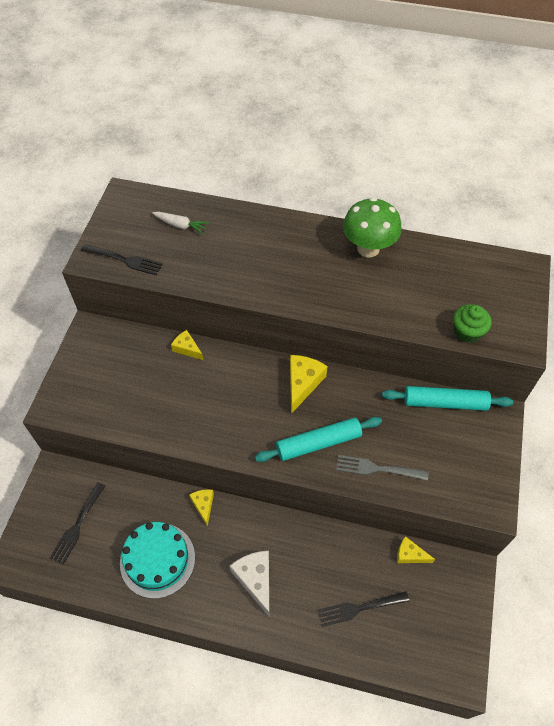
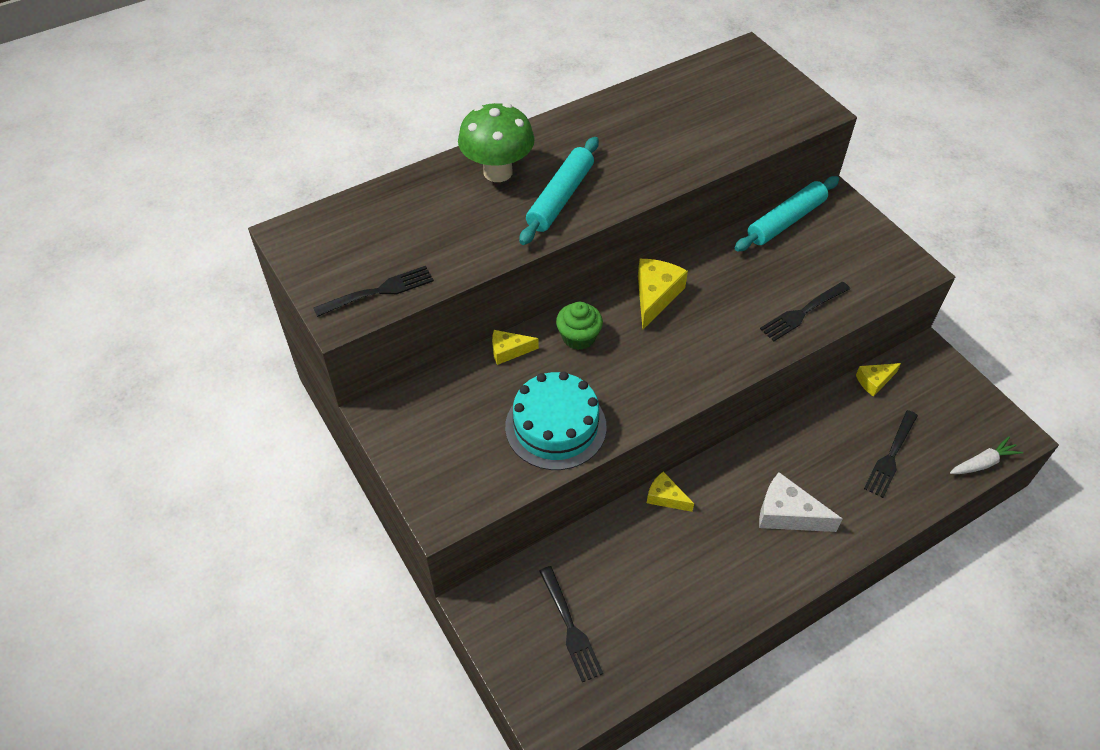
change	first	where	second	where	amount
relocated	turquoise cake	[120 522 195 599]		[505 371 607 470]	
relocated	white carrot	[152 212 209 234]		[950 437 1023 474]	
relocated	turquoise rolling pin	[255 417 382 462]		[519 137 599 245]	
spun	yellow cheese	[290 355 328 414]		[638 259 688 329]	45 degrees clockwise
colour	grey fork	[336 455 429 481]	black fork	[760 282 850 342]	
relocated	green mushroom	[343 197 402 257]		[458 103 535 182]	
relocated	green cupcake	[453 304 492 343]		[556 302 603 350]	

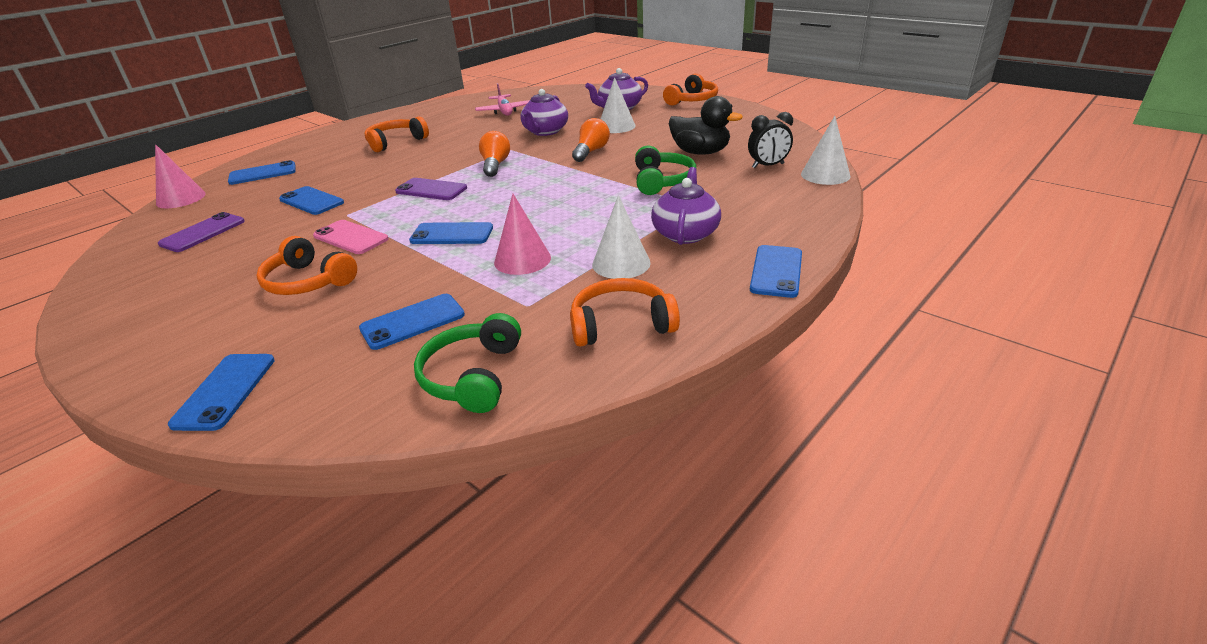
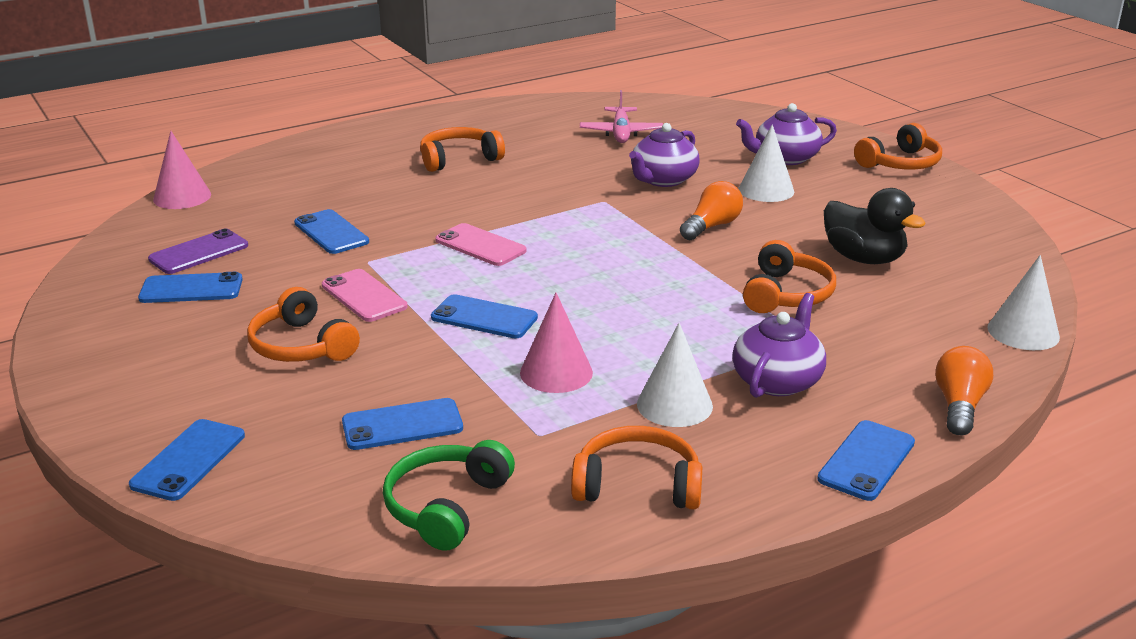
change	first	where	second	where	amount
relocated	blue phone	[228 160 296 185]		[138 272 243 303]	
colour	purple phone	[395 178 467 200]	pink phone	[435 223 527 266]	
relocated	orange light bulb	[479 131 510 177]		[935 346 993 435]	
colour	green headphones	[635 145 697 195]	orange headphones	[743 240 836 313]	
missing	black clock	[748 112 793 168]			

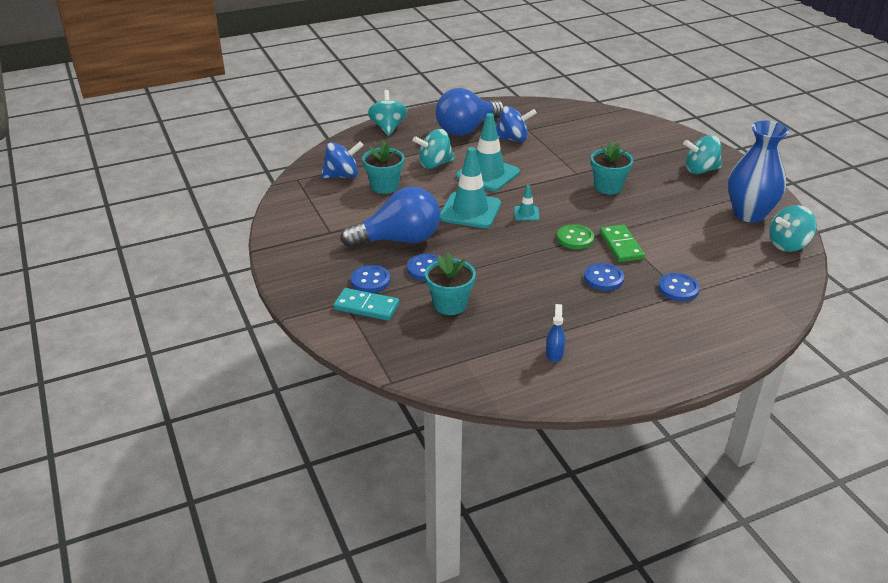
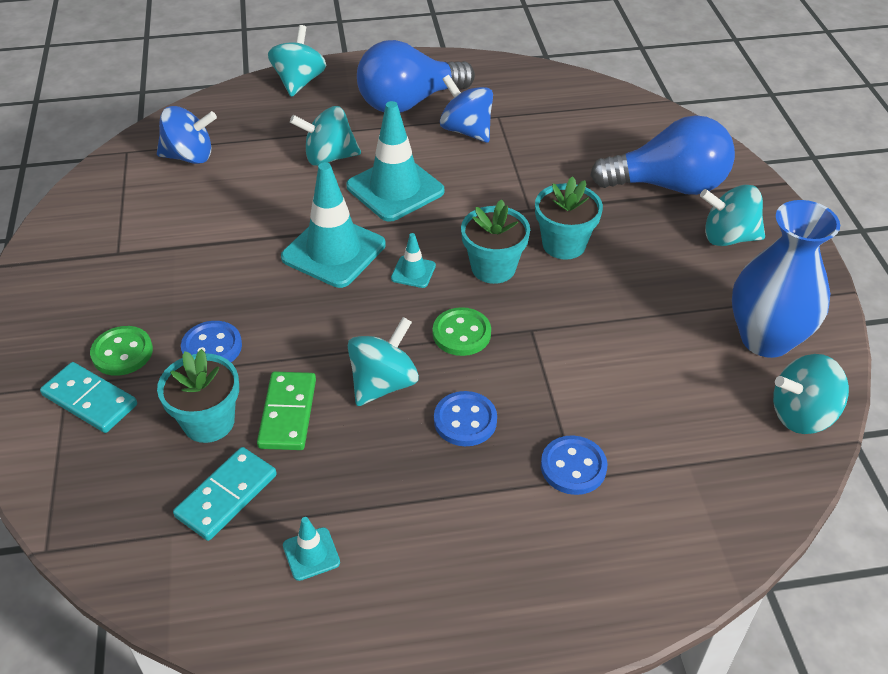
change	first	where	second	where	amount
relocated	blue light bulb	[341 187 440 248]		[590 115 735 195]	
colour	blue button	[351 265 390 293]	green button	[90 326 153 376]	
relocated	turquoise flower pot	[362 141 404 194]		[461 199 530 284]	
spun	blue spinning top	[496 106 537 142]		[440 75 493 143]	150 degrees counterclockwise
exchanged	blue spray bottle	[546 304 565 362]	turquoise traffic cone	[283 517 340 581]	
relocated	green domino	[600 225 645 262]		[257 371 316 450]	
appeared			turquoise domino	[173 447 277 541]	
appeared			turquoise spinning top	[348 317 419 406]	

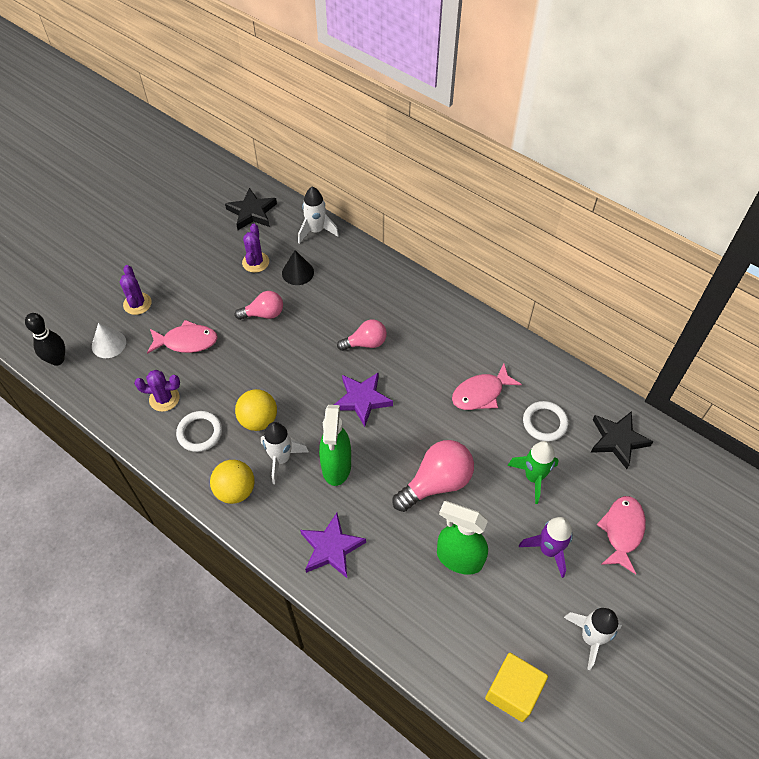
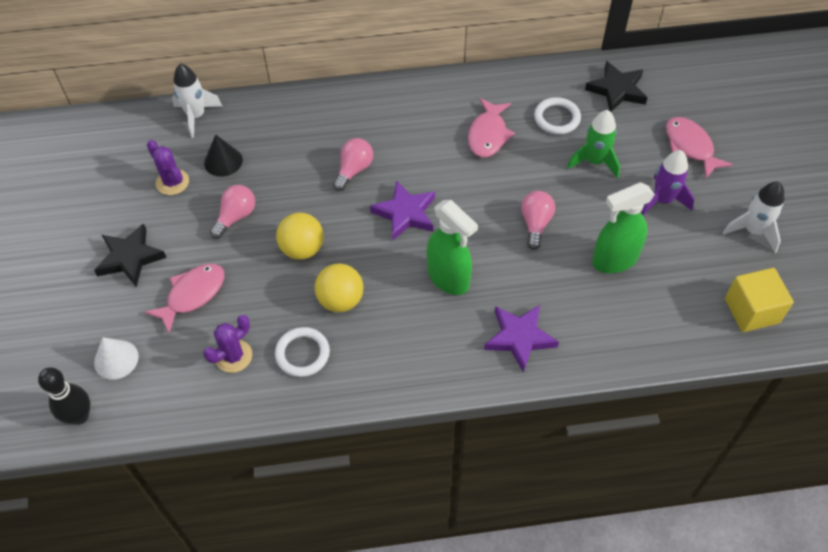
change	first	where	second	where	amount
missing	purple cactus	[120 265 152 315]			
relocated	yellow ball	[210 460 255 504]		[276 213 324 260]	
relocated	black star	[225 188 277 230]		[94 223 167 287]	
missing	white rocket	[261 422 309 484]			
size	pink light bulb	[392 440 474 512]		[521 191 555 250]	x0.62

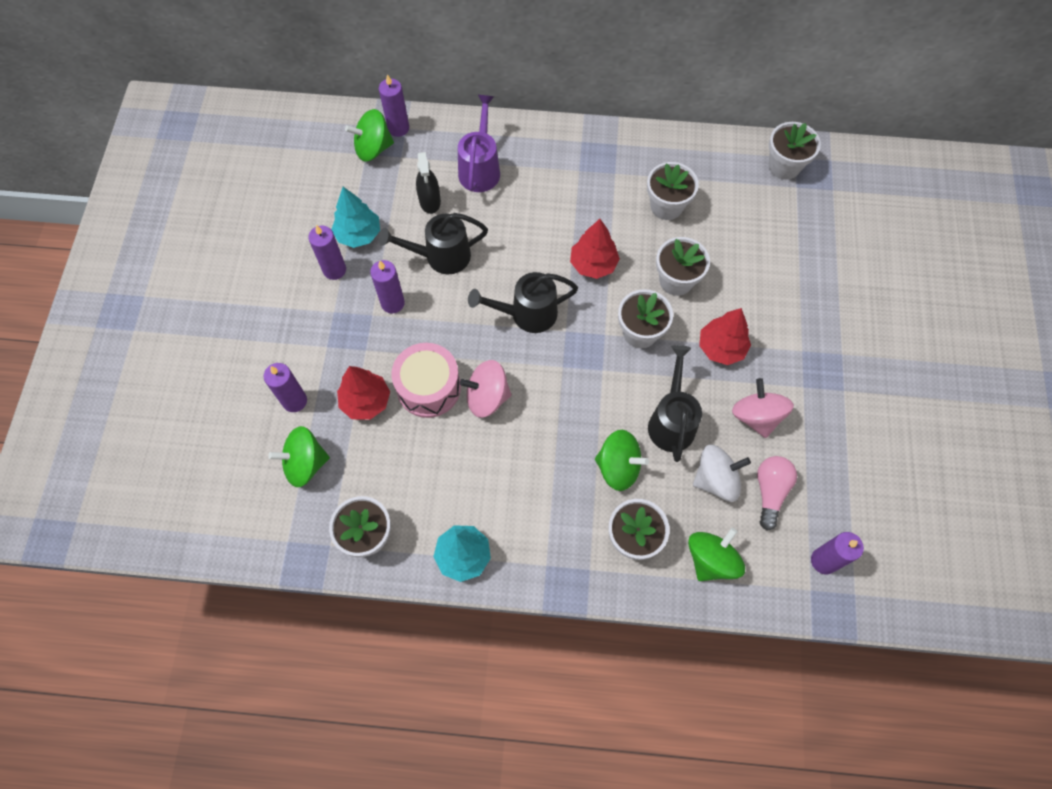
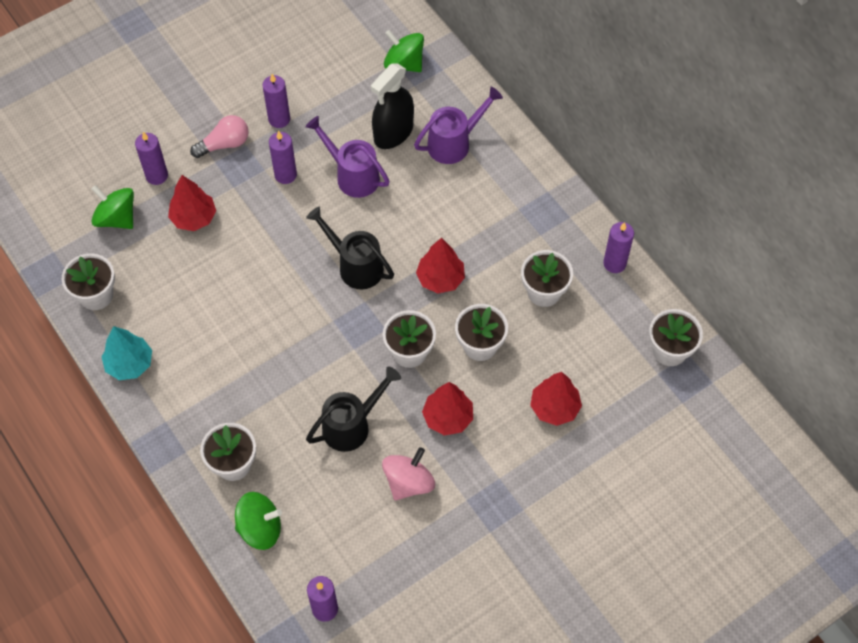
change	first	where	second	where	amount
missing	turquoise tree	[331 187 380 248]			
relocated	purple candle	[379 74 409 137]		[603 222 634 273]	
colour	black watering can	[379 213 488 274]	purple watering can	[305 116 390 198]	
missing	pink drum	[391 343 461 418]			
size	black spray bottle	[416 152 441 214]		[371 64 414 149]	x1.52
missing	pink spinning top	[460 360 511 418]			
missing	green spinning top	[595 430 649 491]			
missing	white spinning top	[693 445 751 502]			
relocated	pink light bulb	[757 456 797 531]		[190 115 249 158]	
appeared			red tree	[530 372 582 426]	

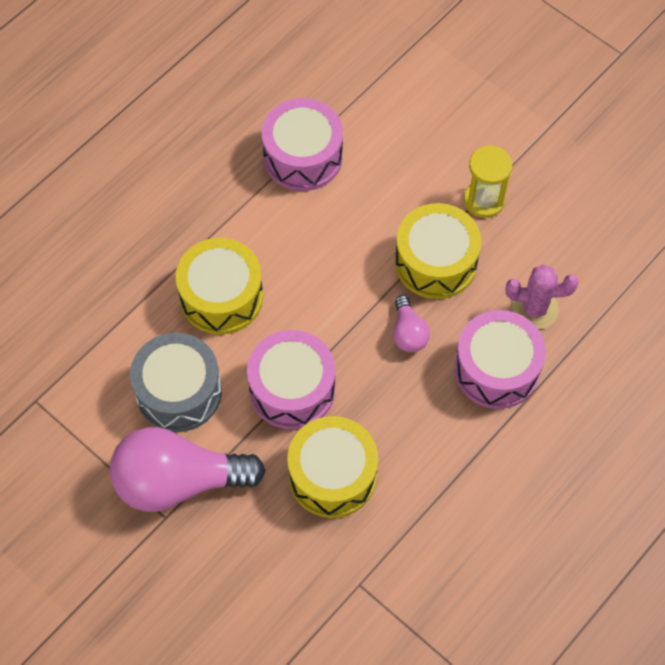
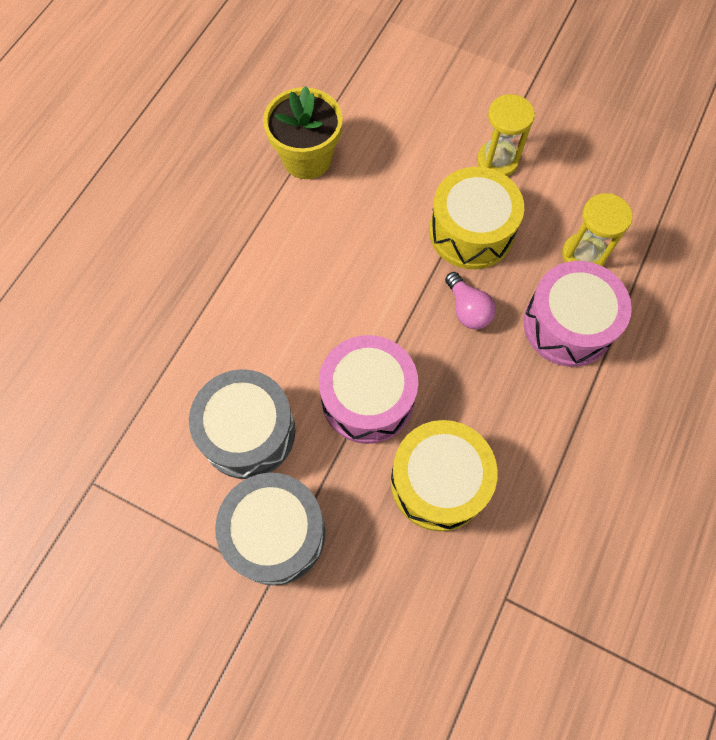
change	first	where	second	where	amount
exchanged	pink light bulb	[110 427 265 512]	grey drum	[215 473 325 585]	
missing	yellow drum	[176 238 263 335]			
exchanged	pink drum	[262 98 343 191]	yellow flower pot	[263 86 343 179]	
exchanged	pink cactus	[506 265 579 329]	yellow hourglass	[562 193 633 266]	

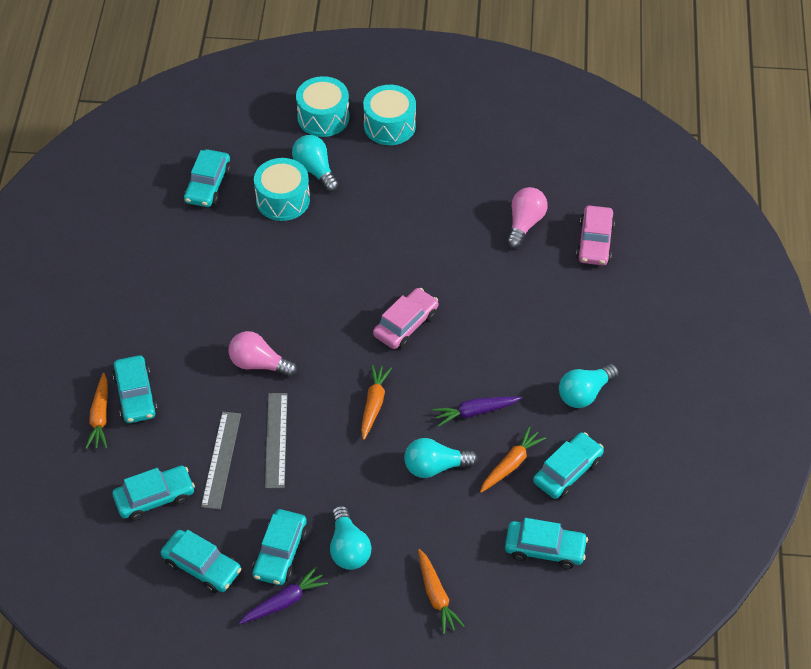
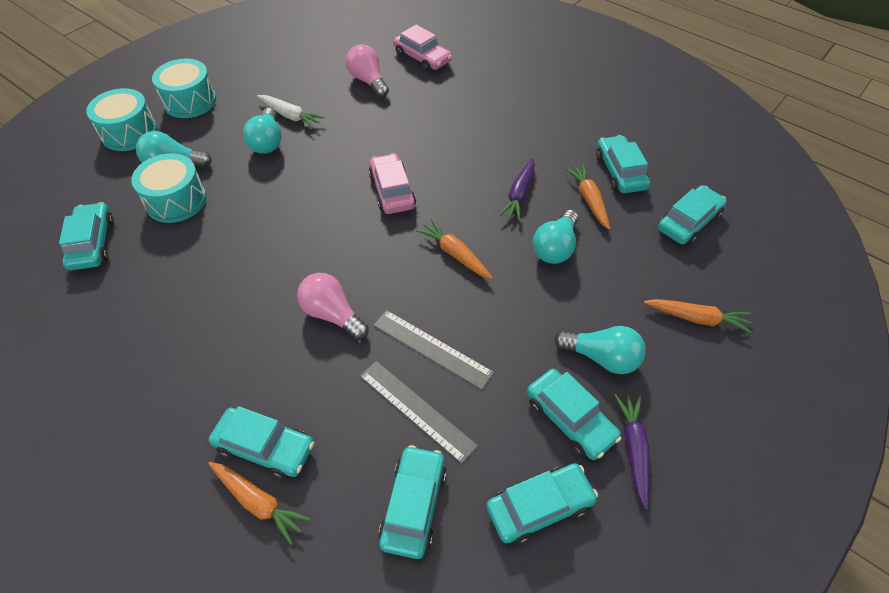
change	first	where	second	where	amount
spun	turquoise car	[184 149 231 207]		[59 202 114 270]	150 degrees counterclockwise
spun	pink light bulb	[229 331 297 377]		[297 273 369 340]	75 degrees clockwise
relocated	turquoise light bulb	[559 364 619 408]		[243 108 282 154]	
appeared			white carrot	[257 95 325 128]	

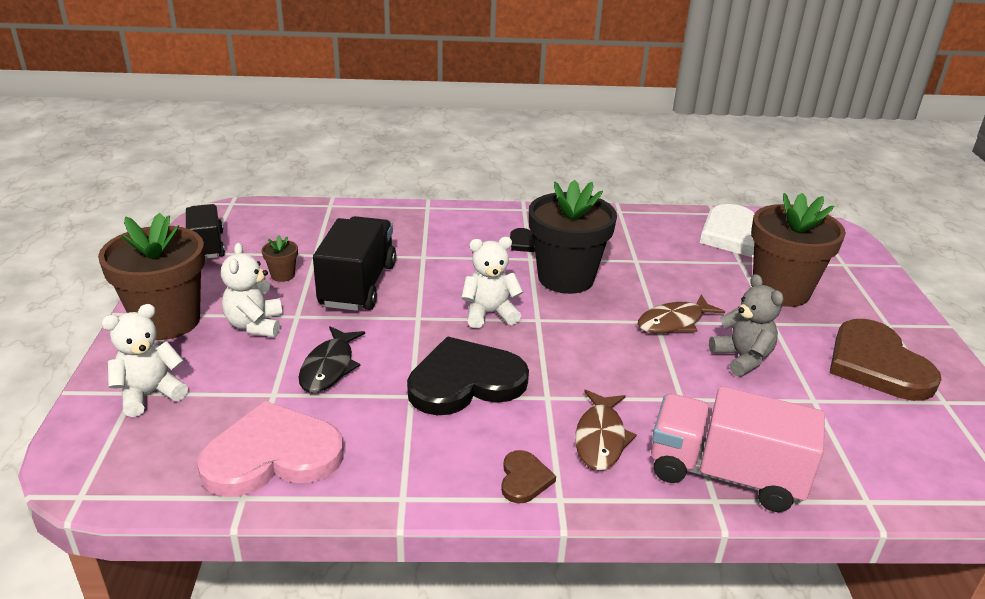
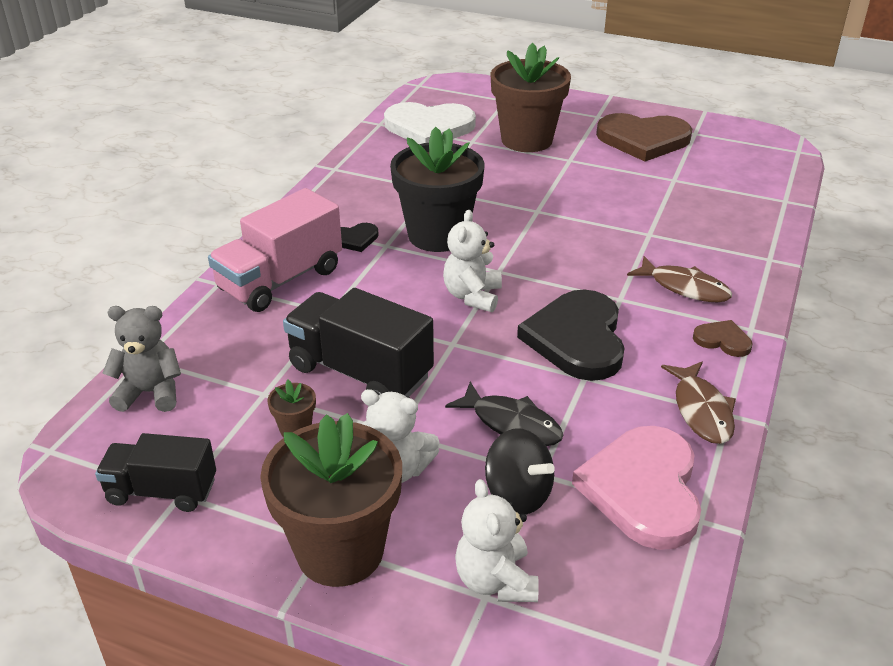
change	first	where	second	where	amount
relocated	brown fish	[638 295 725 333]		[661 362 736 444]	
relocated	pink truck	[651 386 825 512]		[208 188 342 312]	
relocated	grey teddy bear	[709 274 783 377]		[102 306 181 412]	
appeared			black spinning top	[485 429 555 515]	

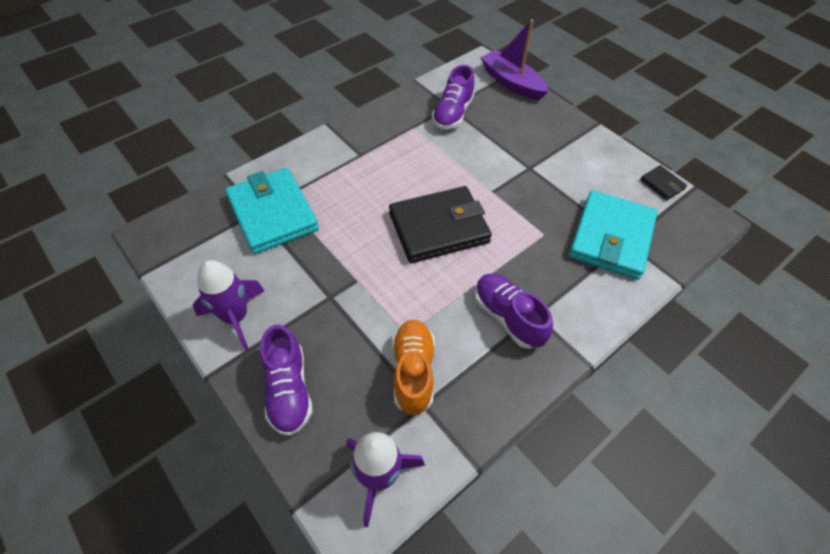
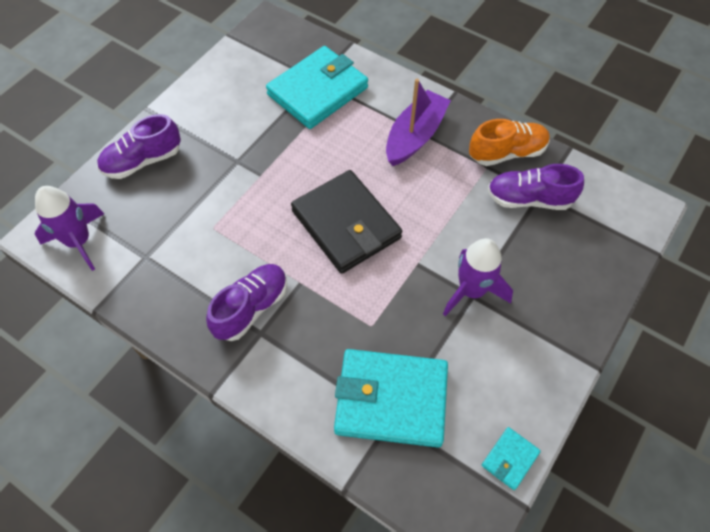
change	first	where	second	where	amount
relocated	purple rocket	[193 260 265 350]		[443 238 513 316]	
relocated	orange shoe	[392 320 435 416]		[469 119 550 166]	
relocated	purple boat	[480 19 549 101]		[386 79 451 166]	
colour	black wallet	[640 165 687 200]	turquoise wallet	[482 427 541 490]	

